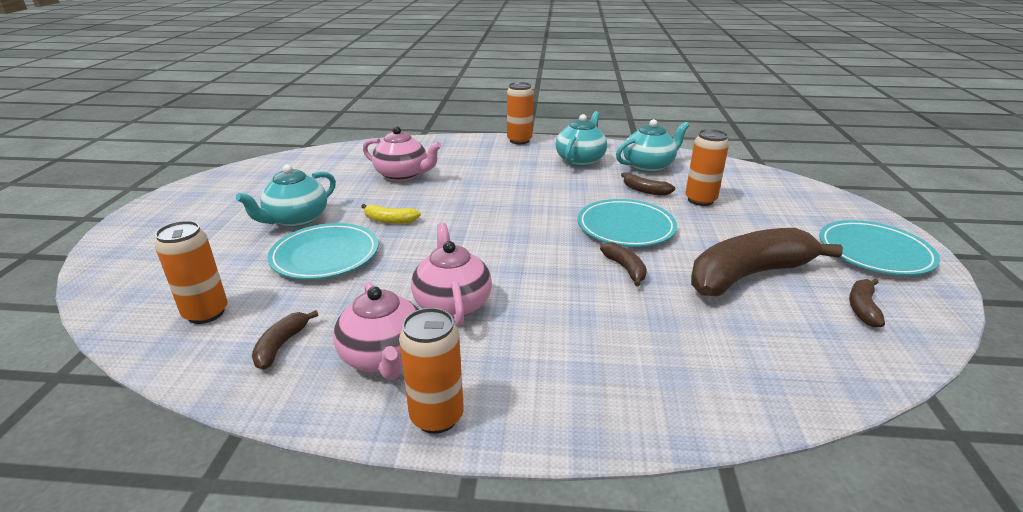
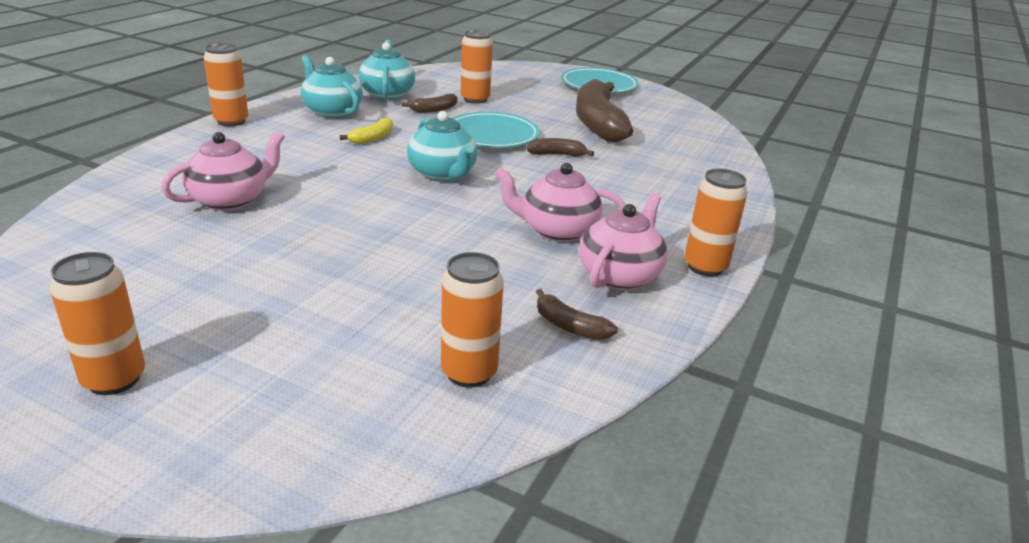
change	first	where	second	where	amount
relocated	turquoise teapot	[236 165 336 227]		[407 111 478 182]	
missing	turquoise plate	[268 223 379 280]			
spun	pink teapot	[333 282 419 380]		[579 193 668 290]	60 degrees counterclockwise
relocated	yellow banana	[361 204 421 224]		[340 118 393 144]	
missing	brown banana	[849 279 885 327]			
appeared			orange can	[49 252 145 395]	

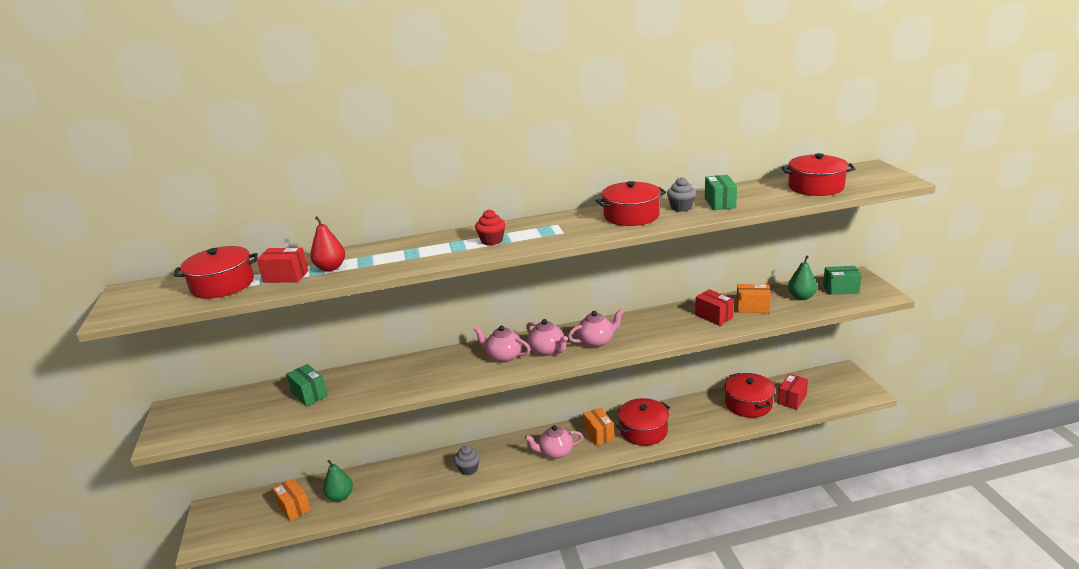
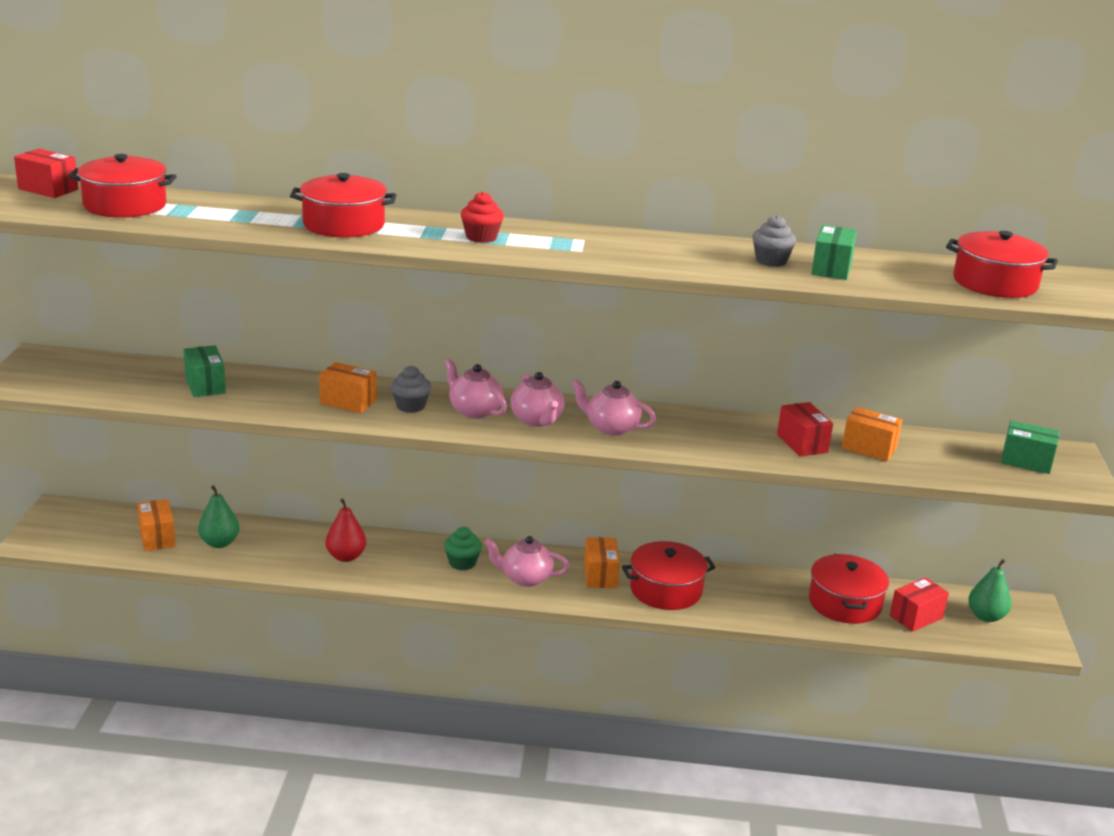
change	first	where	second	where	amount
relocated	red box	[257 248 308 283]		[14 149 78 198]	
relocated	red pear	[310 216 345 271]		[326 498 366 562]	
relocated	grey cupcake	[454 445 480 475]		[391 366 431 413]	
spun	pink teapot	[568 309 623 347]		[572 379 656 436]	150 degrees counterclockwise
relocated	red pot	[596 181 666 226]		[290 173 396 238]	
relocated	green pear	[788 256 817 300]		[968 559 1011 622]	
appeared			orange box	[319 362 376 413]	
appeared			green cupcake	[444 527 482 570]	

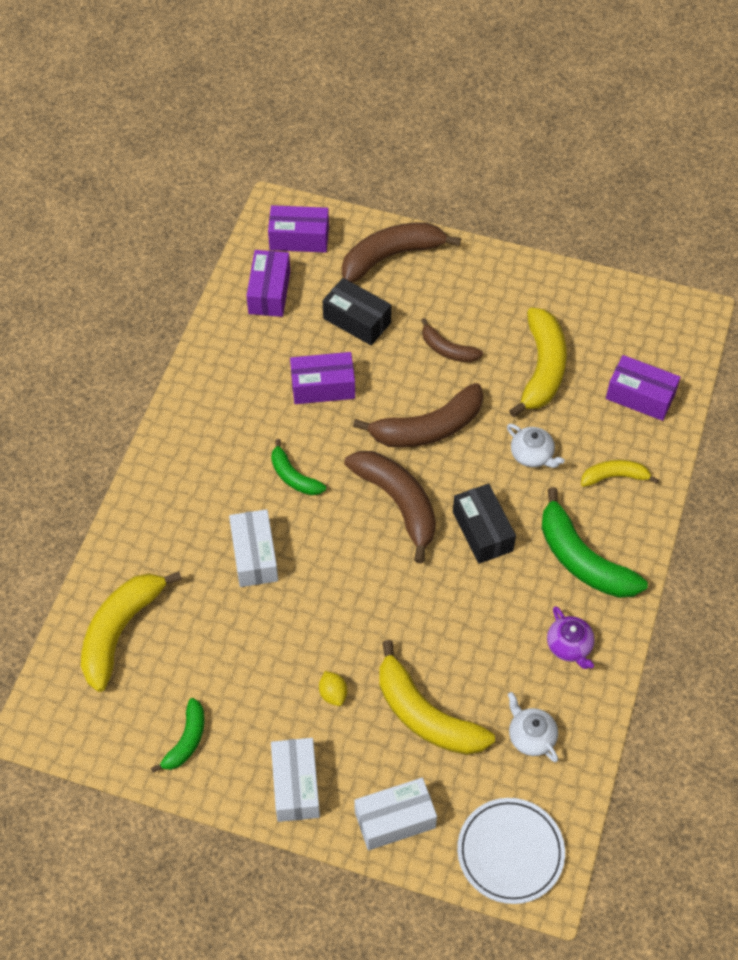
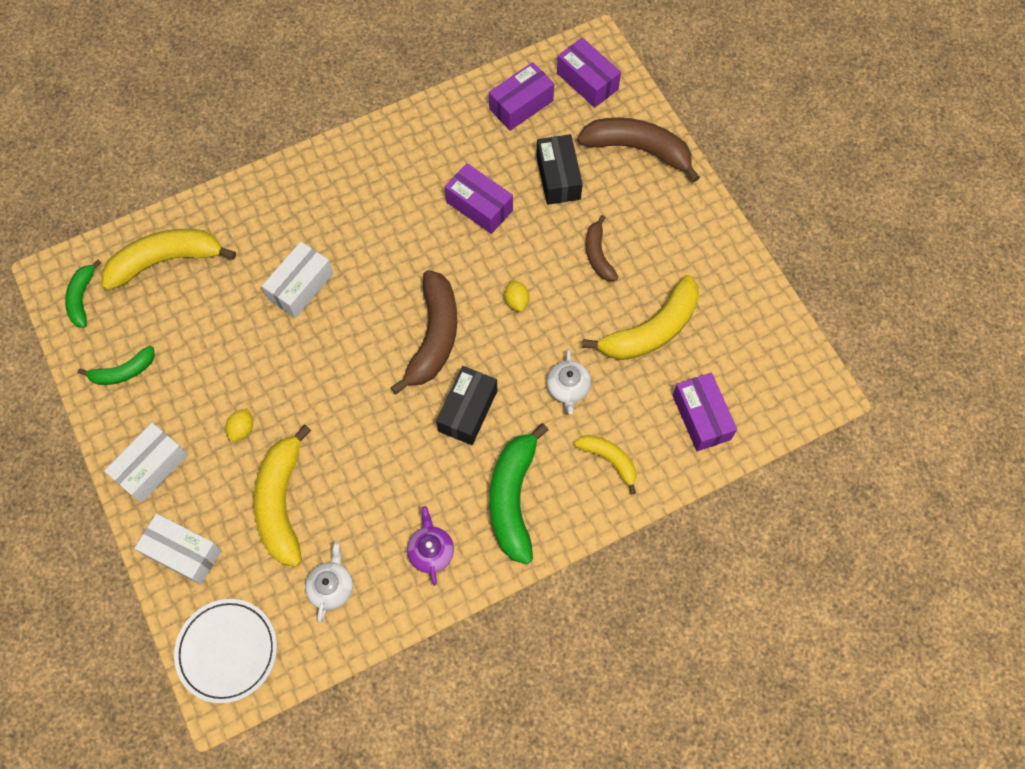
change	first	where	second	where	amount
relocated	green banana	[271 439 326 496]		[65 260 101 328]	
exchanged	brown banana	[353 383 483 448]	yellow lemon	[504 280 530 312]	
spun	purple teapot	[547 606 595 669]		[407 506 454 586]	150 degrees clockwise

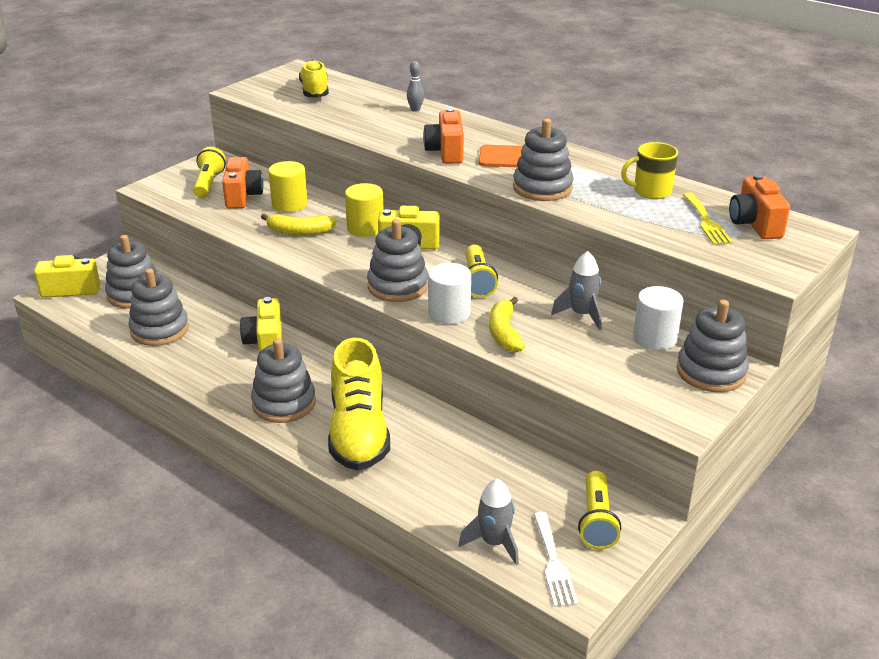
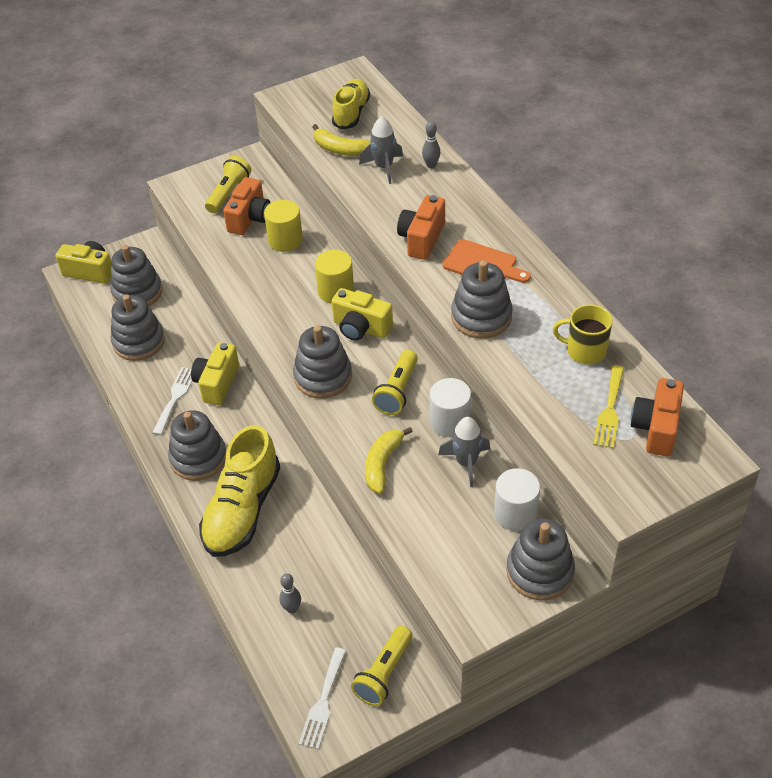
change	first	where	second	where	amount
relocated	yellow banana	[261 214 337 235]		[312 124 370 156]	
relocated	white cylinder	[428 263 471 324]		[430 378 471 437]	
relocated	grey rocket	[459 479 519 565]		[359 116 403 184]	
appeared			white fork	[152 367 192 435]	
appeared			grey bowling pin	[279 573 301 613]	

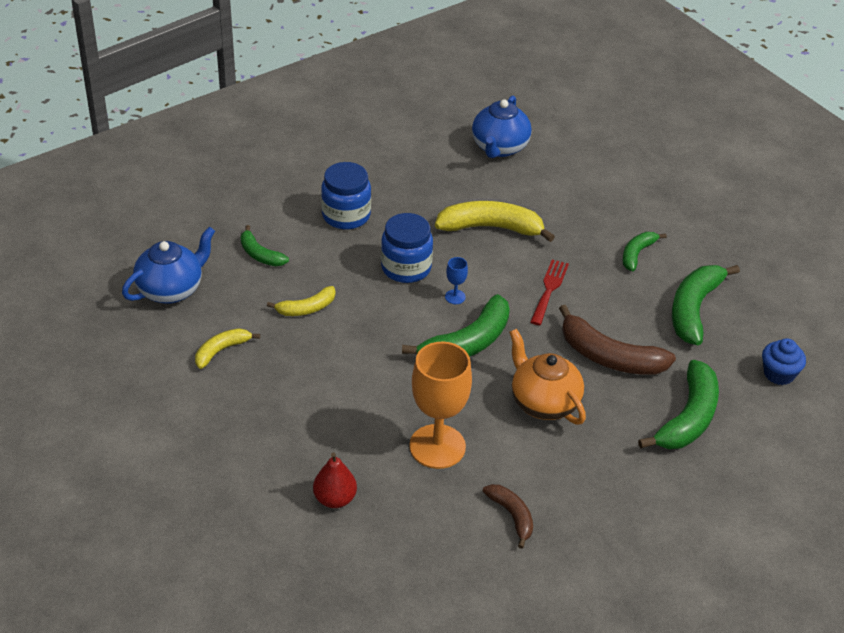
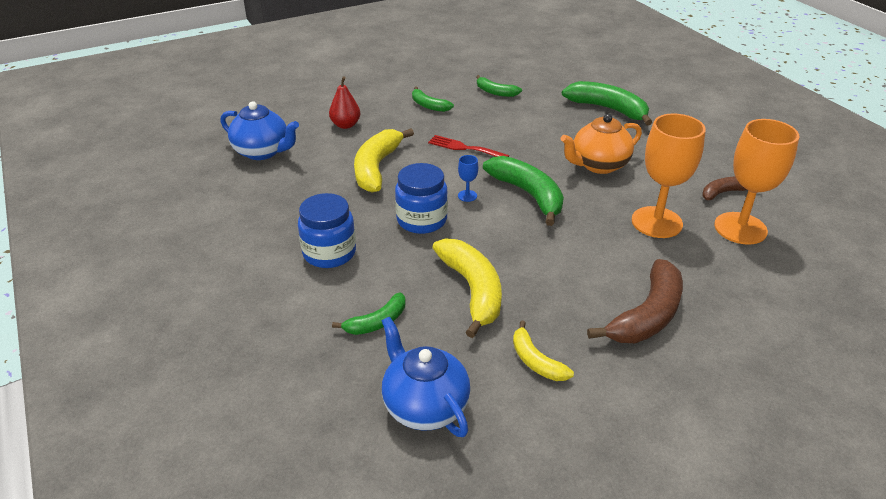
change	first	where	second	where	amount
size	yellow banana	[267 286 335 316]		[432 238 502 338]	x1.78
relocated	red pear	[313 452 357 508]		[329 76 360 129]	
relocated	brown banana	[559 305 676 375]		[587 259 683 343]	
size	green banana	[672 265 740 345]		[476 75 522 97]	x0.56
missing	blue cupcake	[762 338 806 385]			
appeared			orange goblet	[714 119 800 245]	

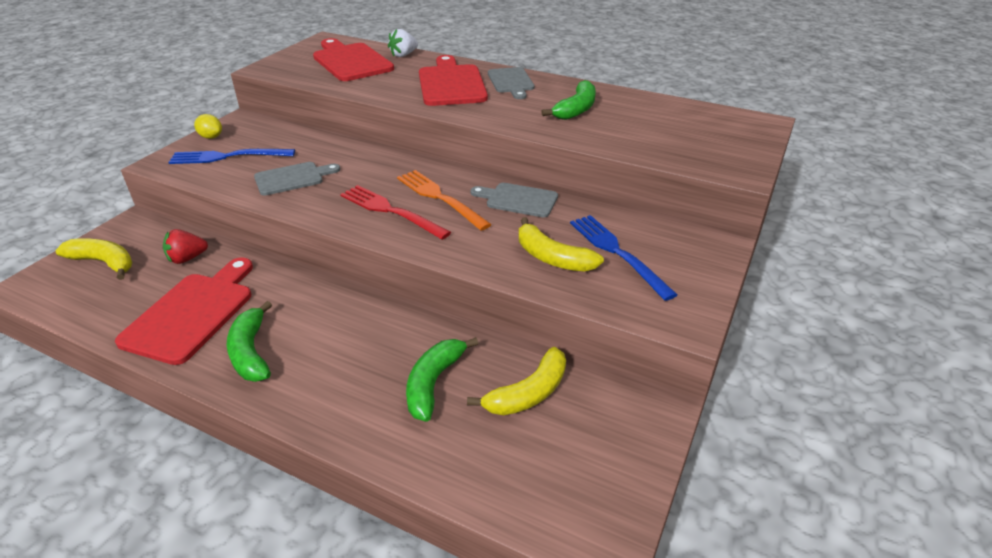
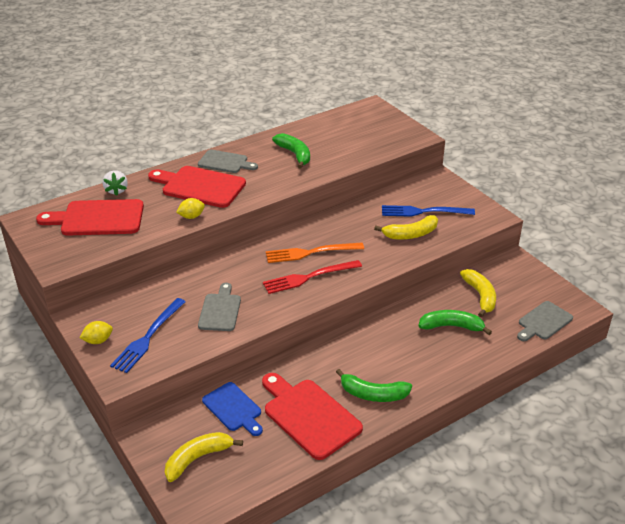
change	first	where	second	where	amount
exchanged	red strawberry	[163 229 208 264]	blue cutting board	[202 382 263 436]	
spun	green banana	[406 337 479 422]		[418 310 492 335]	135 degrees clockwise
relocated	grey cutting board	[470 183 558 217]		[517 301 573 341]	
appeared			yellow lemon	[176 198 205 219]	

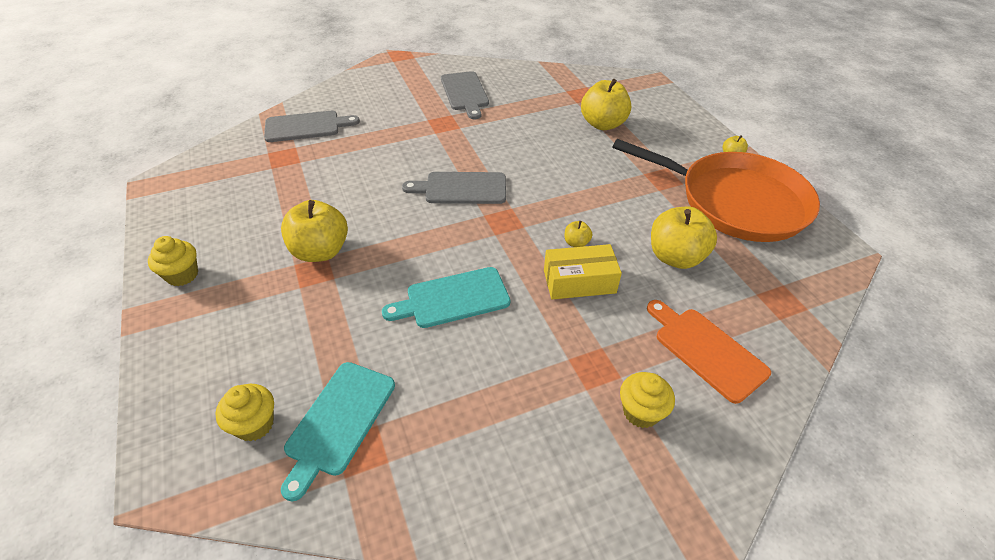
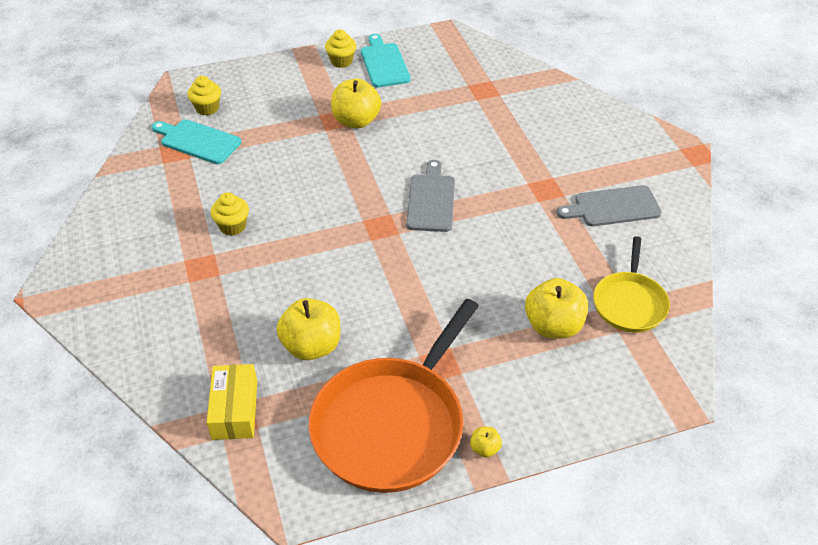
change	first	where	second	where	amount
missing	grey cutting board	[264 111 360 142]			
relocated	turquoise cutting board	[382 267 510 328]		[361 34 411 87]	
relocated	yellow box	[544 244 622 299]		[207 364 257 440]	
missing	yellow apple	[565 221 592 247]			
relocated	yellow cupcake	[620 372 675 428]		[211 192 249 236]	
missing	orange cutting board	[647 300 771 404]			
appeared			yellow pan	[593 236 670 333]	

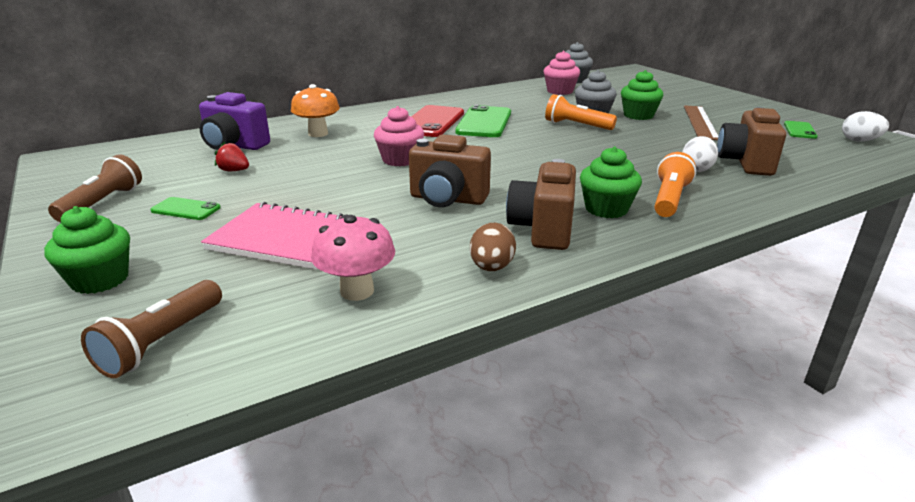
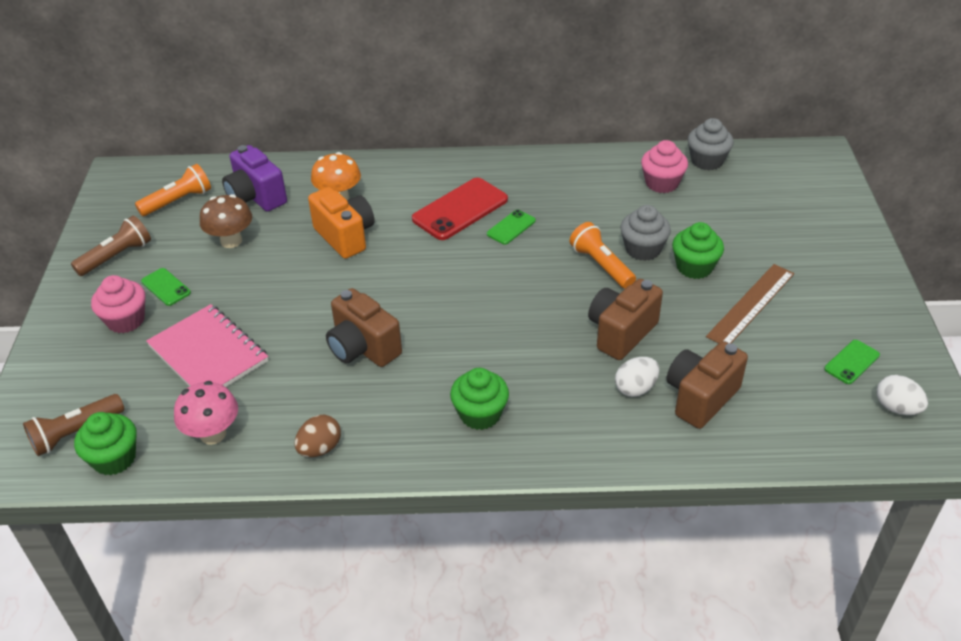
change	first	where	second	where	amount
relocated	green cupcake	[44 206 130 294]		[74 412 137 475]	
exchanged	red strawberry	[215 141 249 171]	brown mushroom	[200 194 252 248]	
relocated	pink cupcake	[374 106 424 166]		[91 275 146 333]	
size	green phone	[455 105 511 137]		[487 210 536 245]	x0.52
relocated	brown camera	[506 159 576 250]		[588 279 663 360]	
relocated	orange flashlight	[654 152 696 217]		[135 164 211 216]	
appeared			orange camera	[308 187 375 259]	

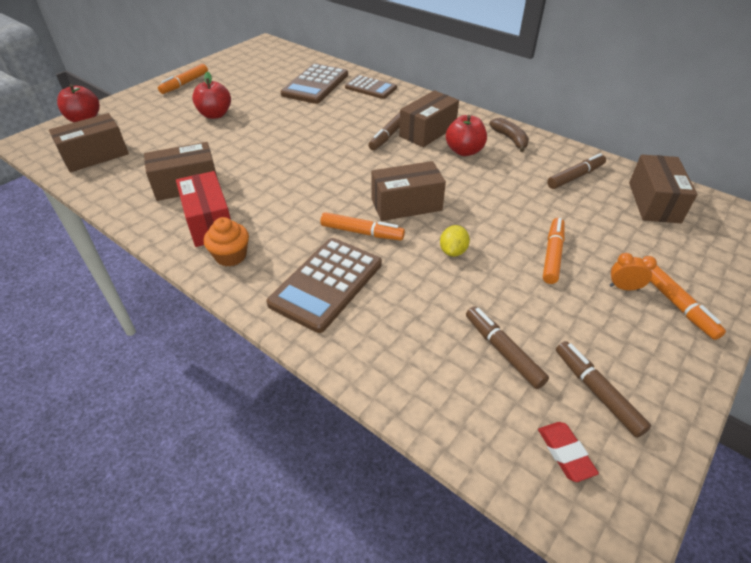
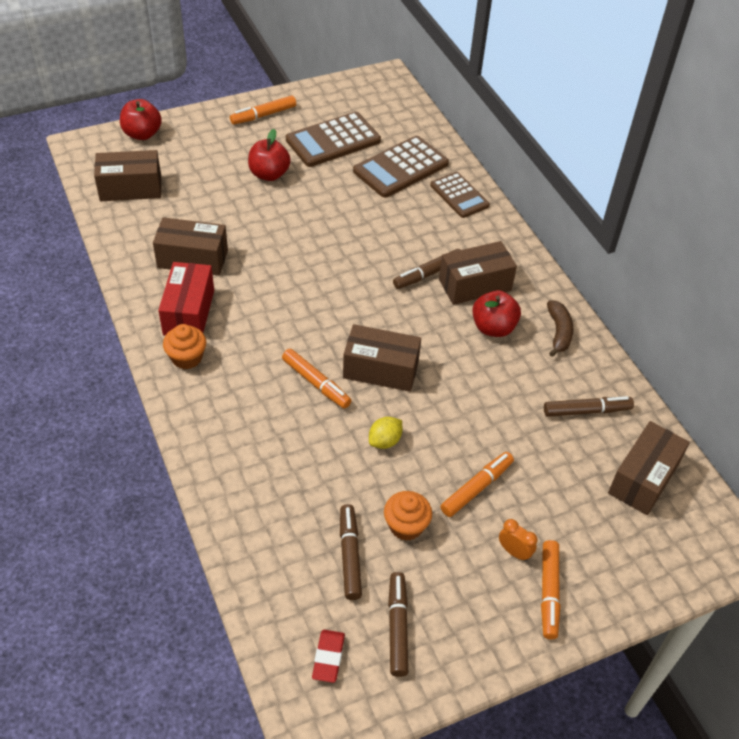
change	first	where	second	where	amount
relocated	brown calculator	[267 238 382 333]		[286 112 381 167]	
appeared			orange cupcake	[384 491 432 541]	

